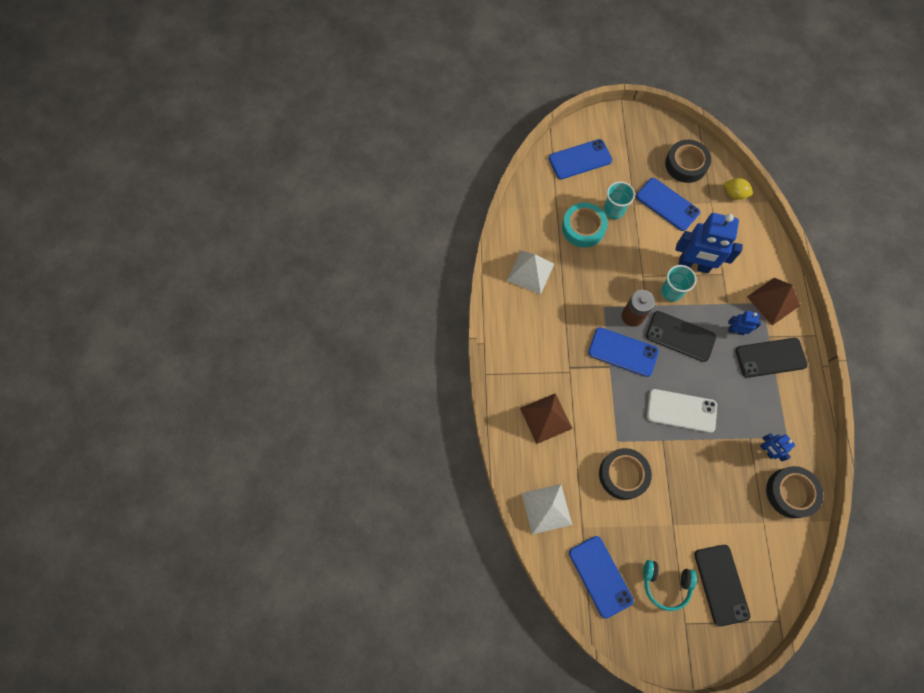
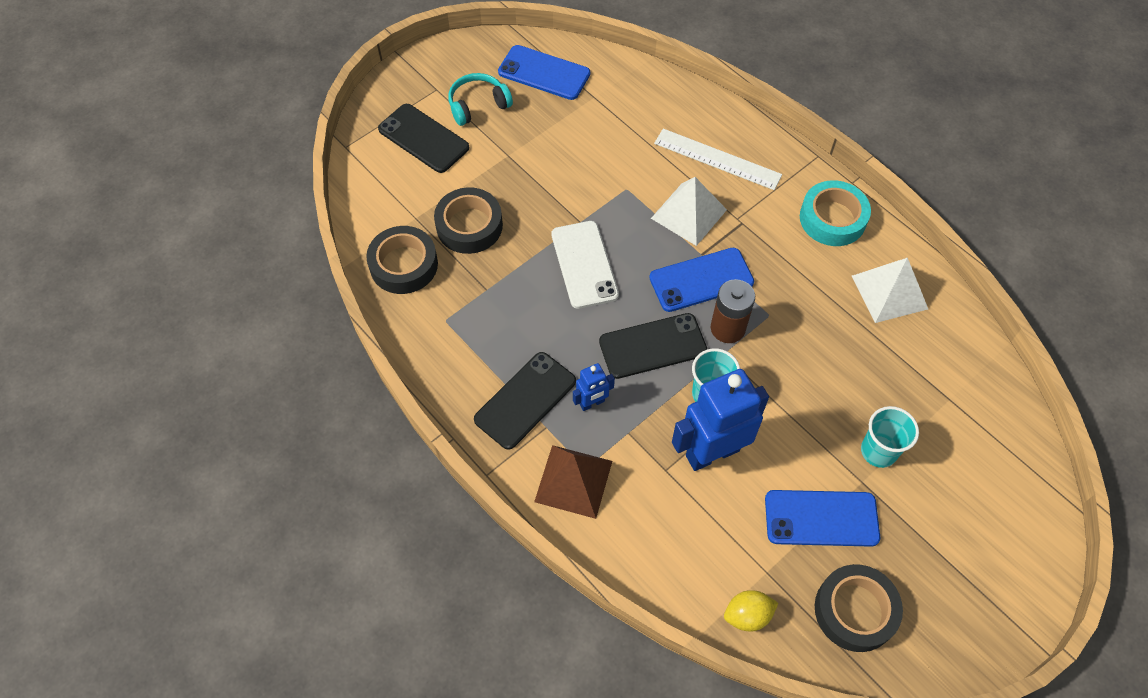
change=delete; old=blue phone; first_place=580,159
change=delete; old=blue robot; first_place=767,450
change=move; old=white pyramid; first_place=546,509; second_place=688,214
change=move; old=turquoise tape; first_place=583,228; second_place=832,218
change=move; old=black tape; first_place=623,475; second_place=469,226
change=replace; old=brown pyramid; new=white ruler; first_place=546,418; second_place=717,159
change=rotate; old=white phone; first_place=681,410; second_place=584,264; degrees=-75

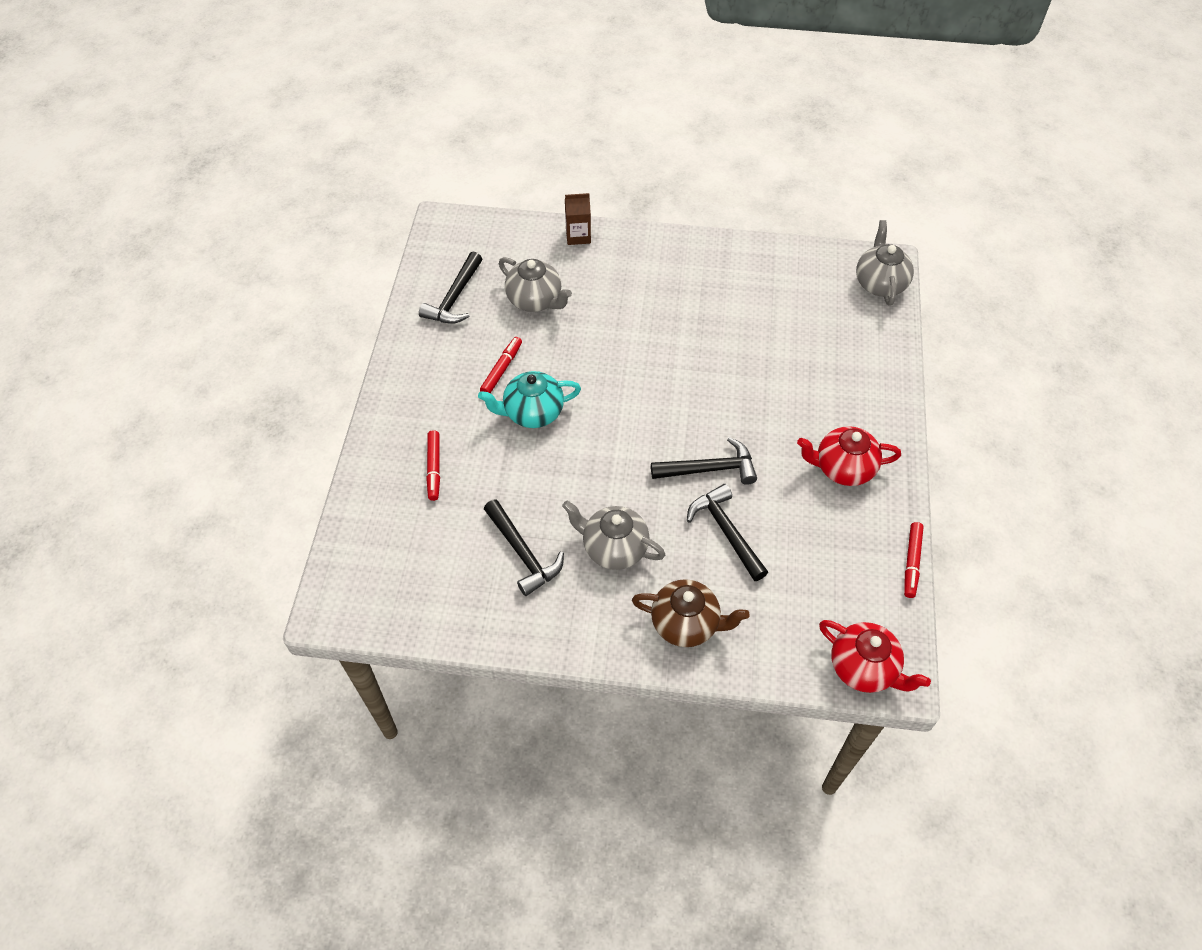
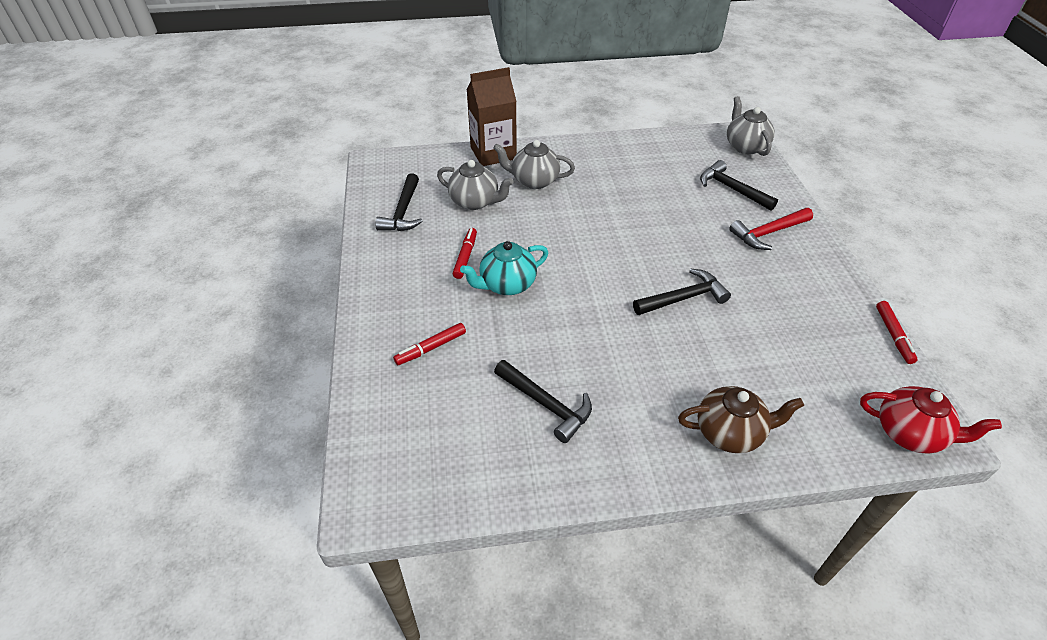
change=delete; old=red teapot; first_place=843,468
change=insert; new=red hammer; second_place=768,233
change=move; old=grey teapot; first_place=613,548; second_place=534,181
change=move; old=black hammer; first_place=726,531; second_place=732,189
change=rotate; old=red marker; first_place=434,468; second_place=431,348; degrees=75
change=resize; old=brown carton; first_place=578,236; second_place=493,153; factor=1.85

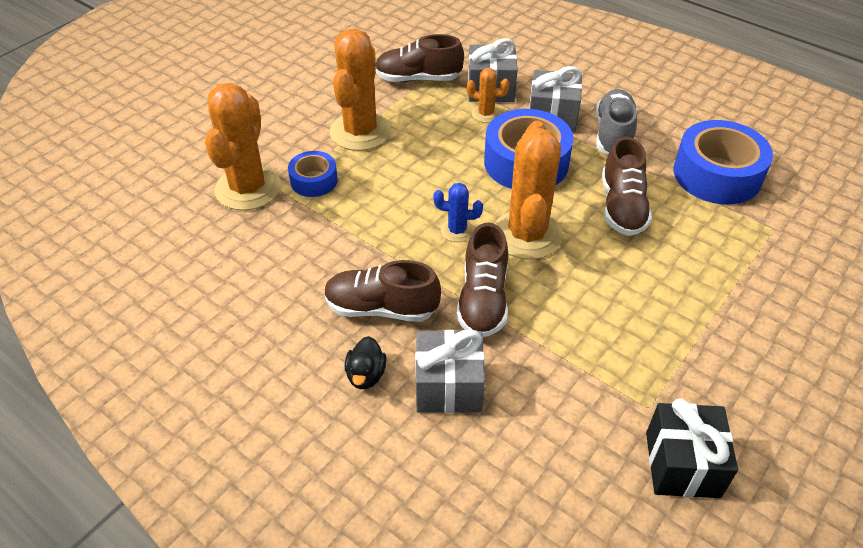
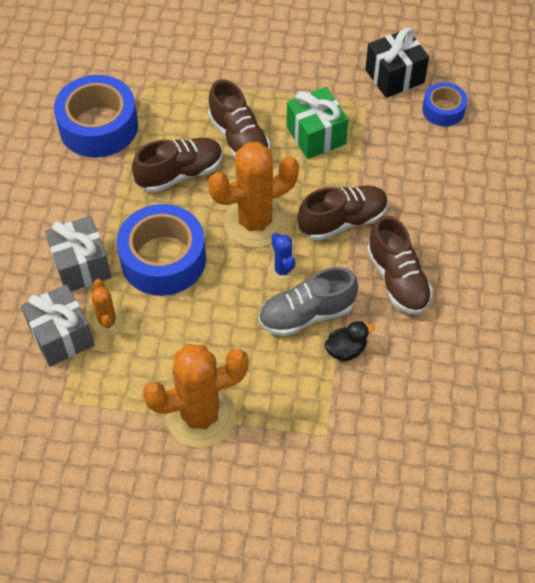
change=delete; old=orange cactus; first_place=248,188
change=delete; old=grey gift; first_place=448,387
change=insert; new=green gift; second_place=316,135
change=move; old=blue tape; first_place=314,180; second_place=443,110
change=move; old=black duck; first_place=366,375; second_place=346,350
change=move; old=brown shoe; first_place=418,79; second_place=239,139
change=move; old=grey shoe; first_place=613,135; second_place=306,314

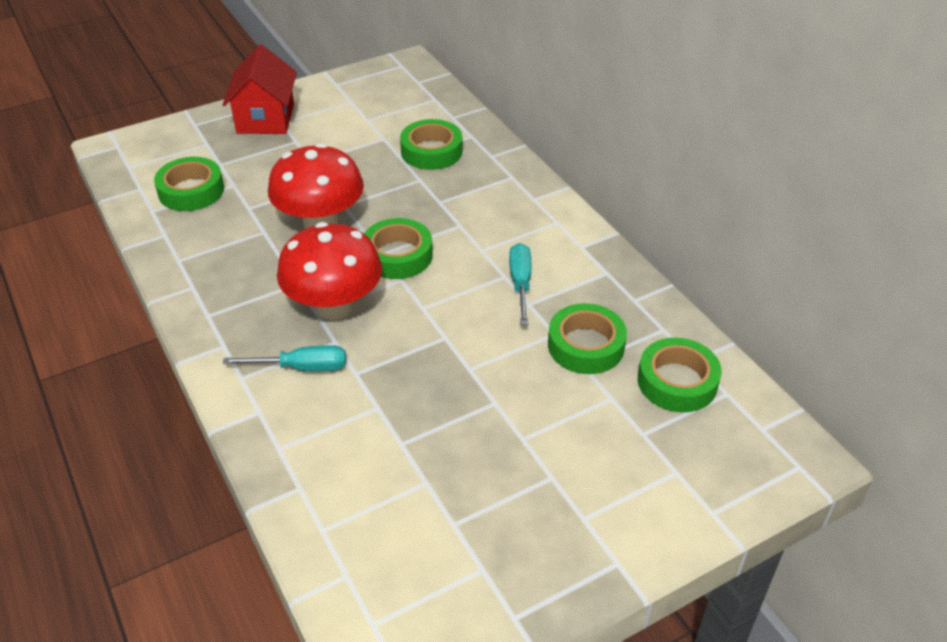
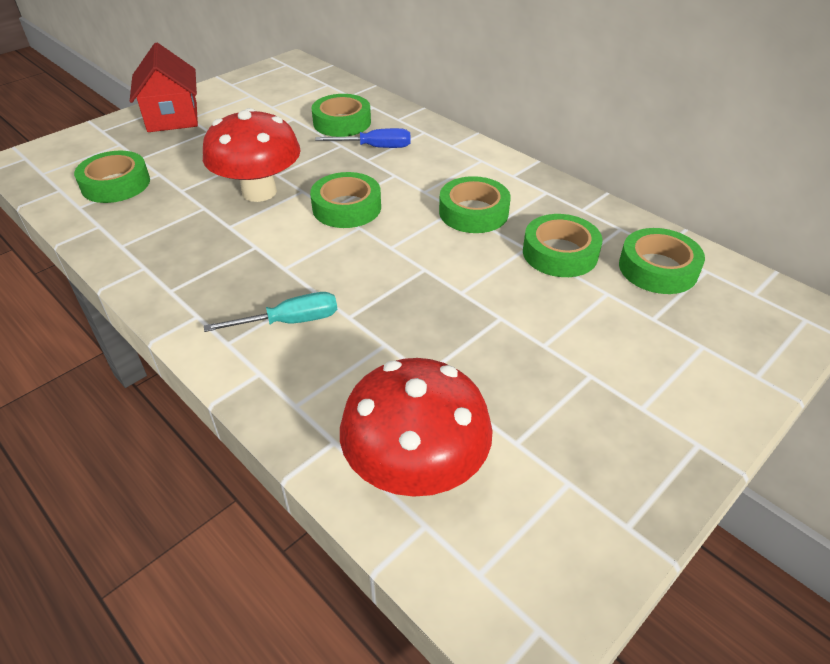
change=insert; new=blue screwdriver; second_place=376,147
change=move; old=red mushroom; first_place=334,306; second_place=415,469
change=replace; old=turquoise screwdriver; new=green tape; first_place=520,283; second_place=473,212

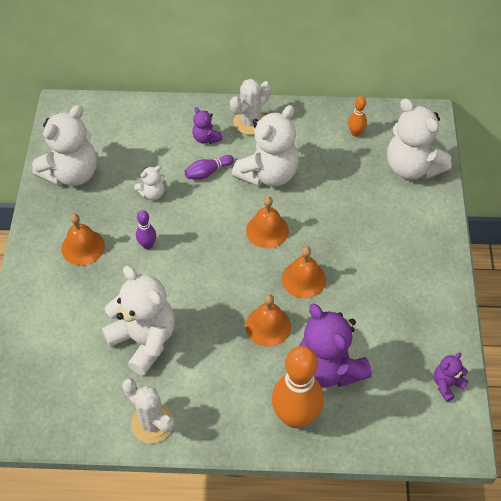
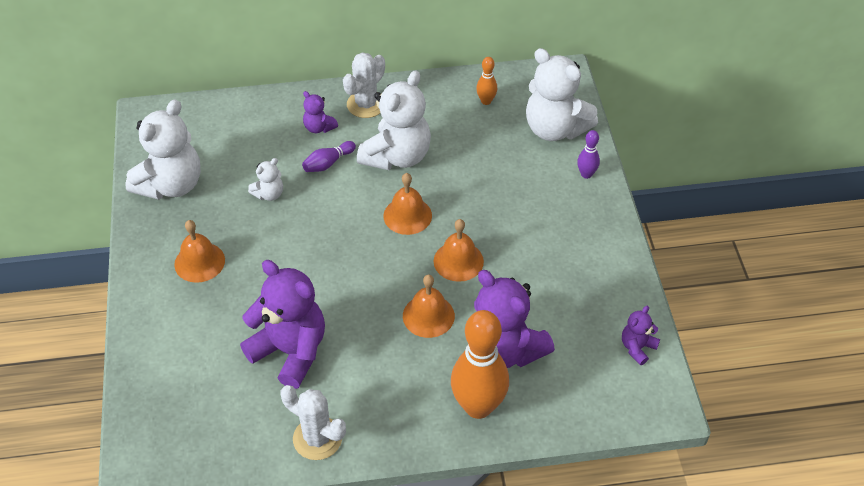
change=move; old=purple bowling pin; first_place=147,245; second_place=586,174
change=recolor; old=white teddy bear; new=purple teddy bear; first_place=144,340; second_place=290,351

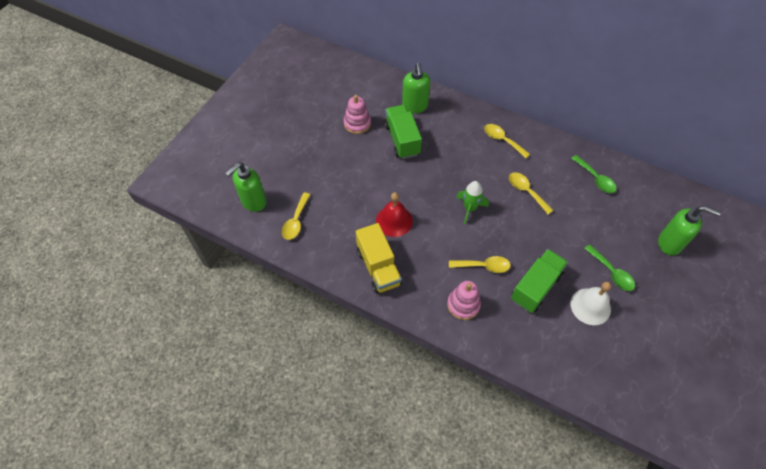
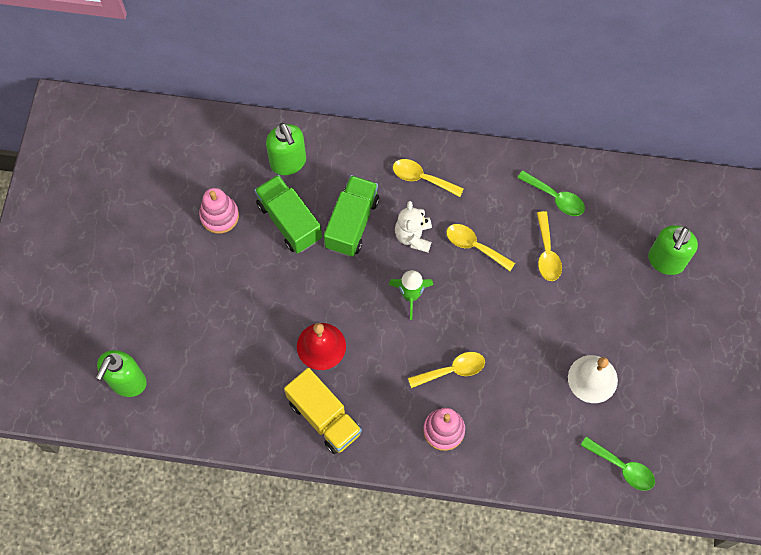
change=insert; new=white teddy bear; second_place=413,236
change=move; old=yellow spoon; first_place=296,221; second_place=547,253
change=move; old=green truck; first_place=535,287; second_place=352,223
change=move; old=green spoon; first_place=611,272; second_place=622,467
change=rotate; old=green soap dispenser; first_place=670,243; second_place=665,261; degrees=120

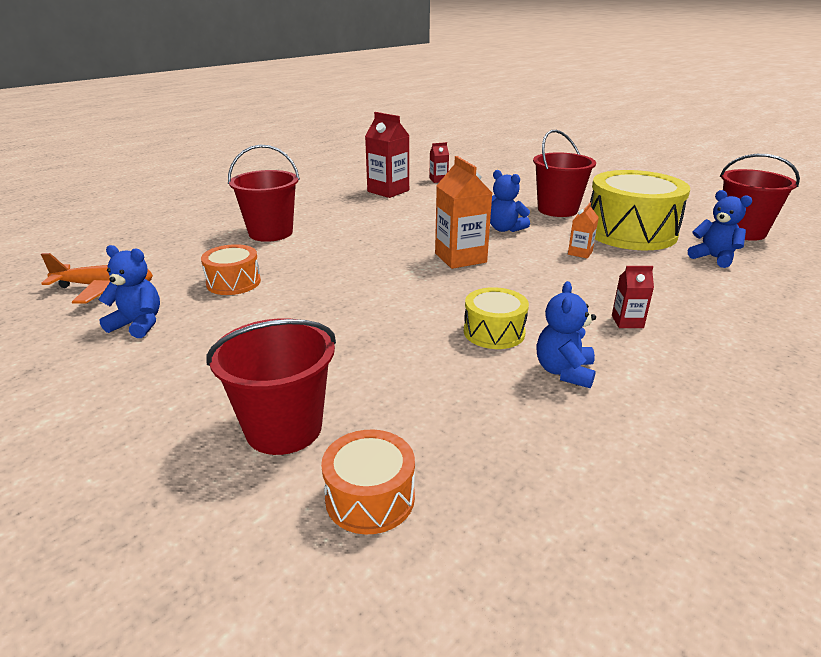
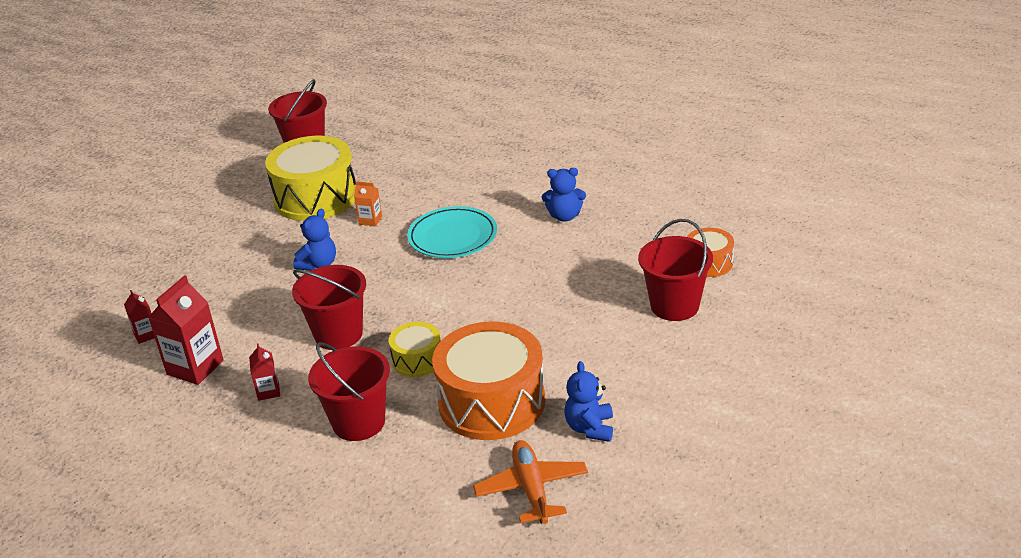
change=delete; old=orange carton; first_place=460,258
change=delete; old=blue teddy bear; first_place=713,258
change=insert; new=turquoise plate; second_place=452,236
change=move; old=yellow drum; first_place=494,332; second_place=417,360
change=move; old=red bucket; first_place=557,210; second_place=338,334
change=move; old=red carton; first_place=627,321; second_place=268,391
change=resize; old=orange drum; first_place=233,282; second_place=492,402; factor=1.99

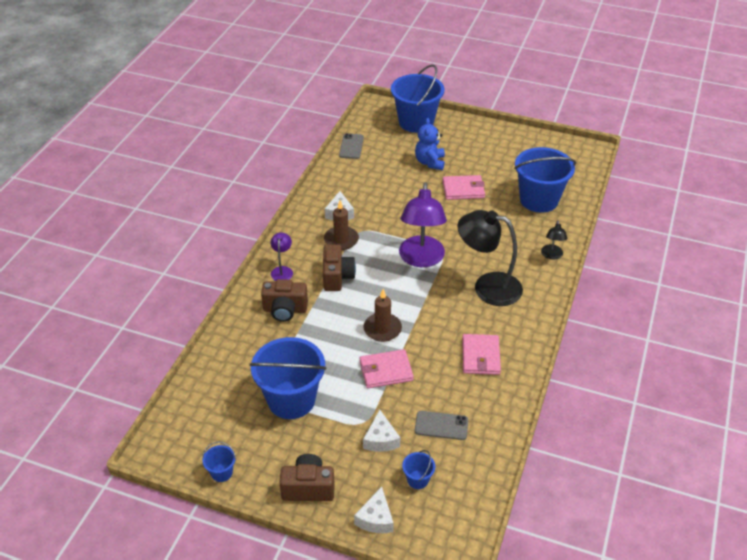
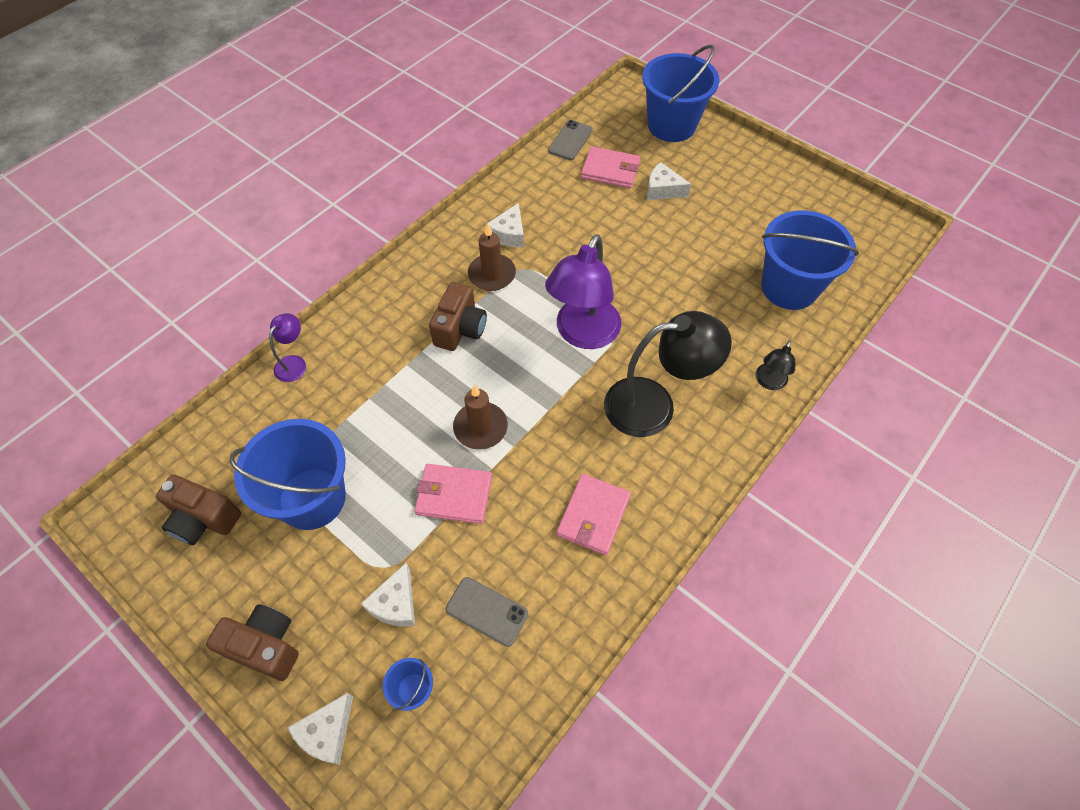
change=delete; old=blue bucket; first_place=221,472
change=move; old=brown camera; first_place=285,310; second_place=203,519
change=move; old=purple lamp; first_place=282,270; second_place=294,363
change=move; old=pink wallet; first_place=463,189; second_place=610,170
change=replace; old=blue teddy bear; new=white cheese; first_place=430,162; second_place=662,190
change=rotate; old=black lamp; first_place=487,287; second_place=654,405; degrees=135

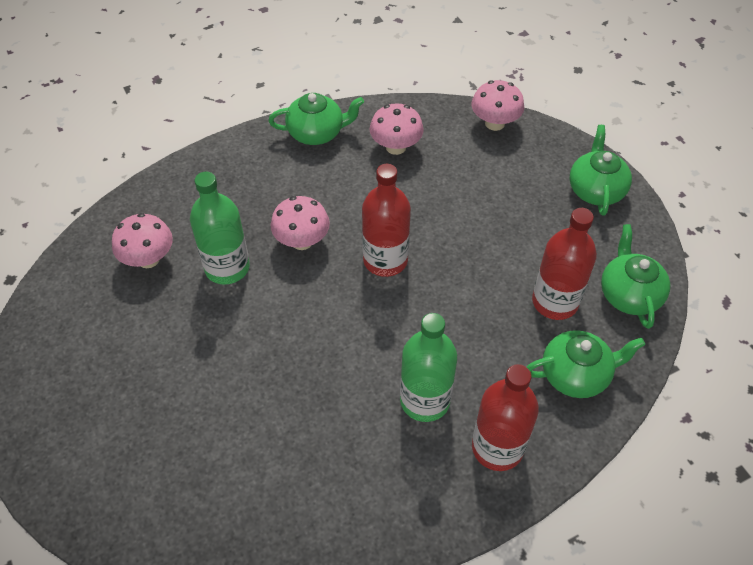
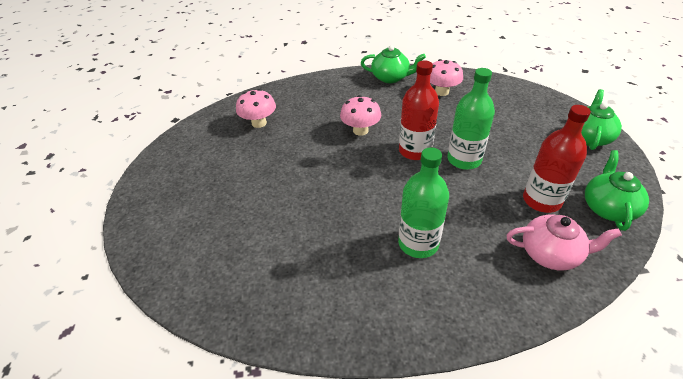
change=delete; old=pink mushroom; first_place=494,123
change=delete; old=red bottle; first_place=497,447
change=move; old=green bottle; first_place=227,267; second_place=464,160
change=recolor; old=green teapot; new=pink teapot; first_place=576,375; second_place=551,254

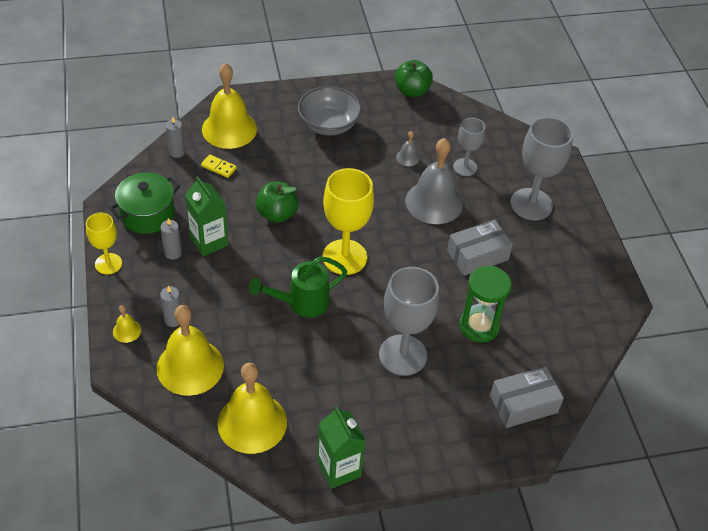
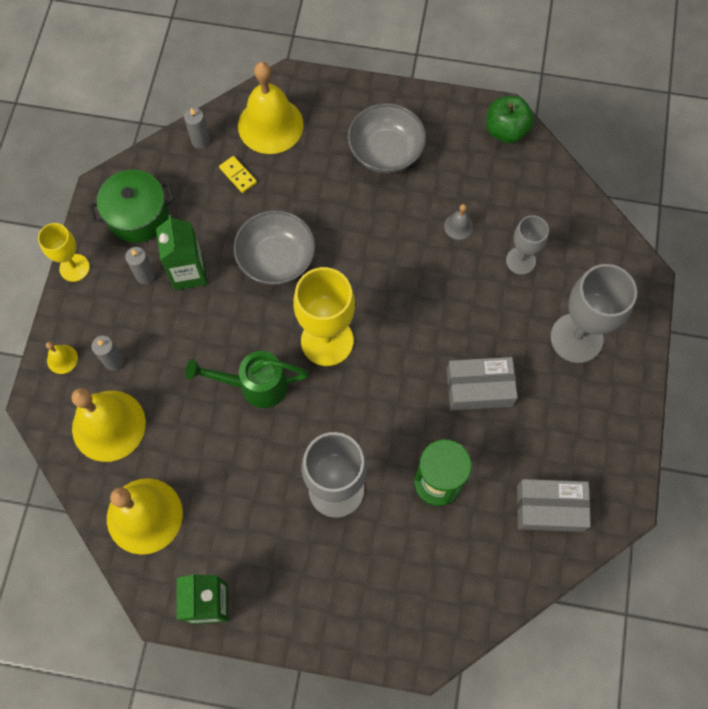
change=delete; old=grey bell; first_place=434,202
change=move; old=grey box; first_place=523,404; second_place=549,508
change=replace; old=green apple; new=grey bowl; first_place=277,214; second_place=276,259

